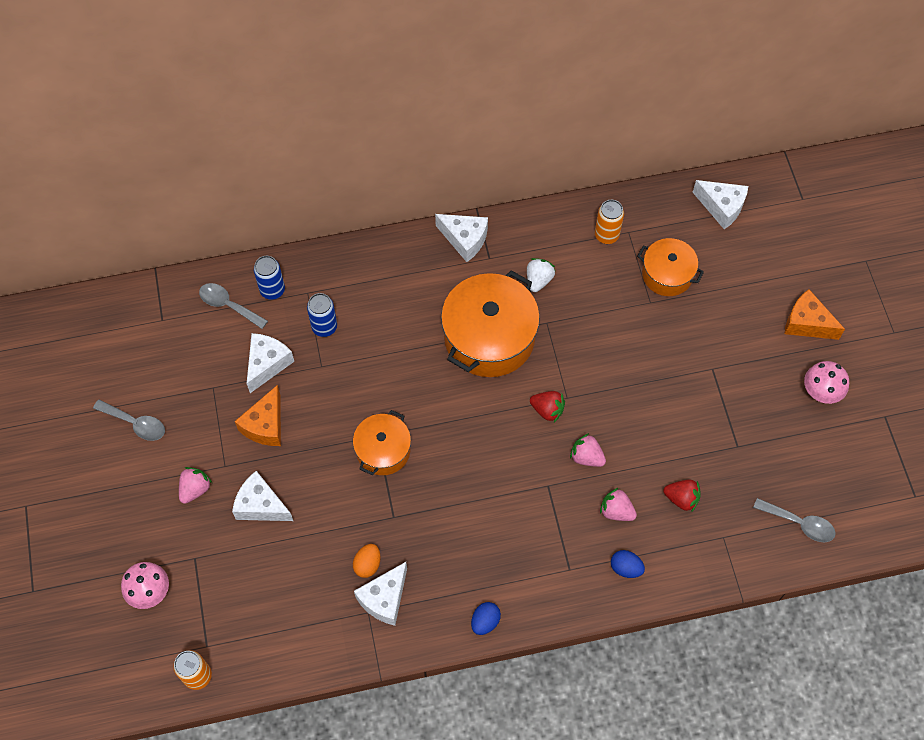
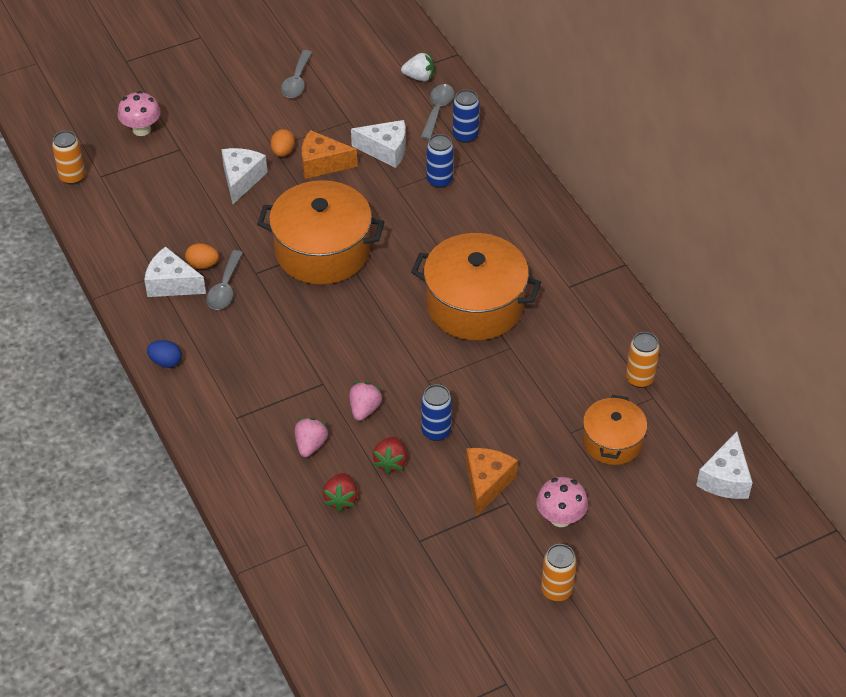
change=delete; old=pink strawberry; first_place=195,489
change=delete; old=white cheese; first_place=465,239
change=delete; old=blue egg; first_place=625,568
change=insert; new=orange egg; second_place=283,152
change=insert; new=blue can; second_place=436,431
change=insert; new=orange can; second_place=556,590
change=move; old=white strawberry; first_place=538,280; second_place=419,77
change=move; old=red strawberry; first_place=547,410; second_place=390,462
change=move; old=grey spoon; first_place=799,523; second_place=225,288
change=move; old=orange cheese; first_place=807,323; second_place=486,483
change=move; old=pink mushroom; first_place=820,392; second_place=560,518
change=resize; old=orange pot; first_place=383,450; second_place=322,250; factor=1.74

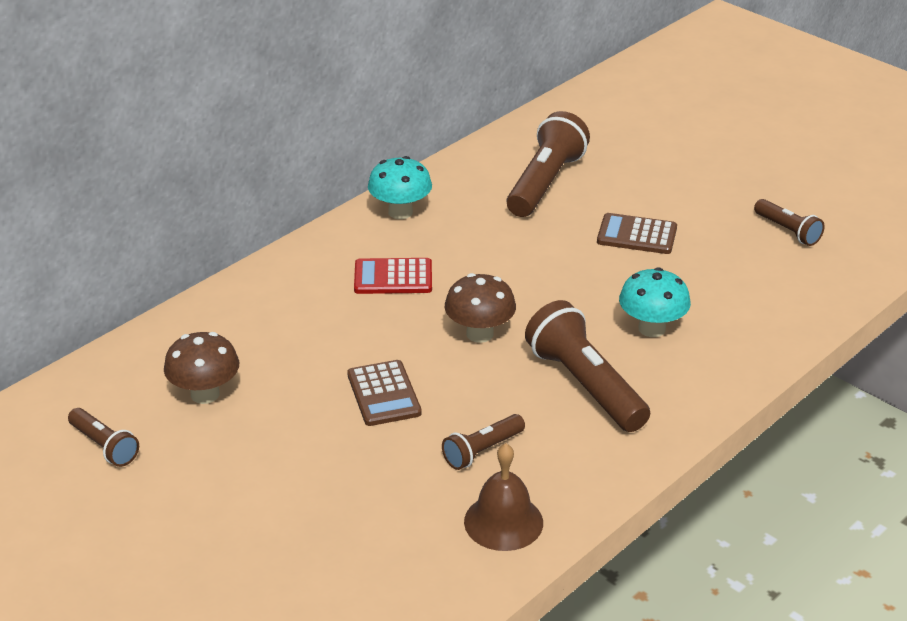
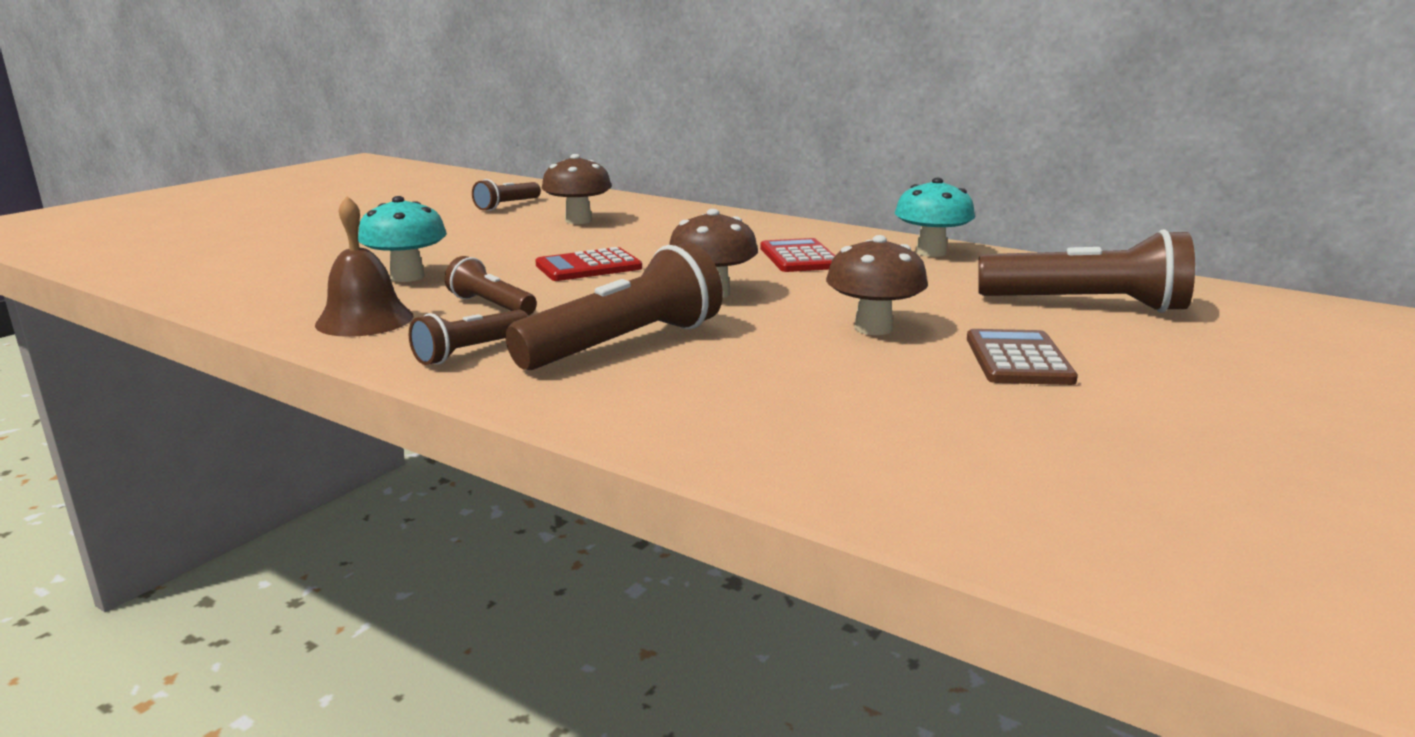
change=insert; new=brown mushroom; second_place=873,328
change=move; old=turquoise mushroom; first_place=652,328; second_place=407,277
change=move; old=brown flashlight; first_place=787,231; second_place=471,352
change=recolor; old=brown calculator; new=red calculator; first_place=384,394; second_place=588,267

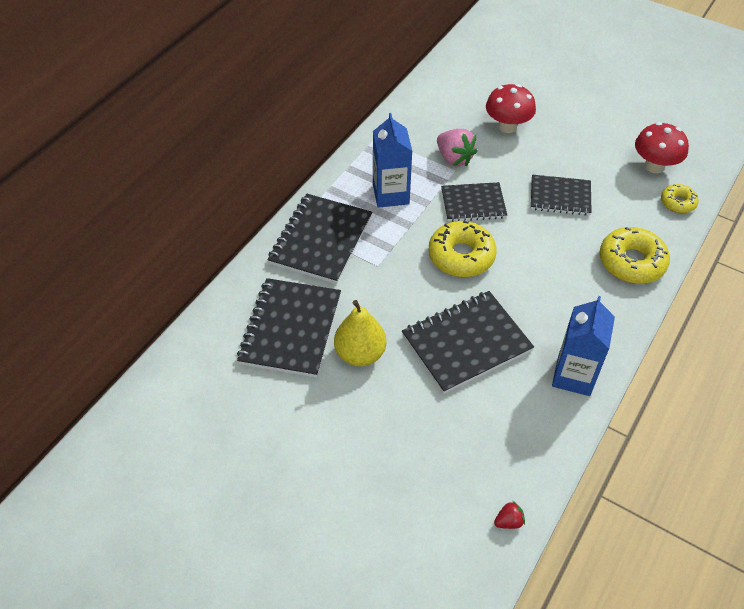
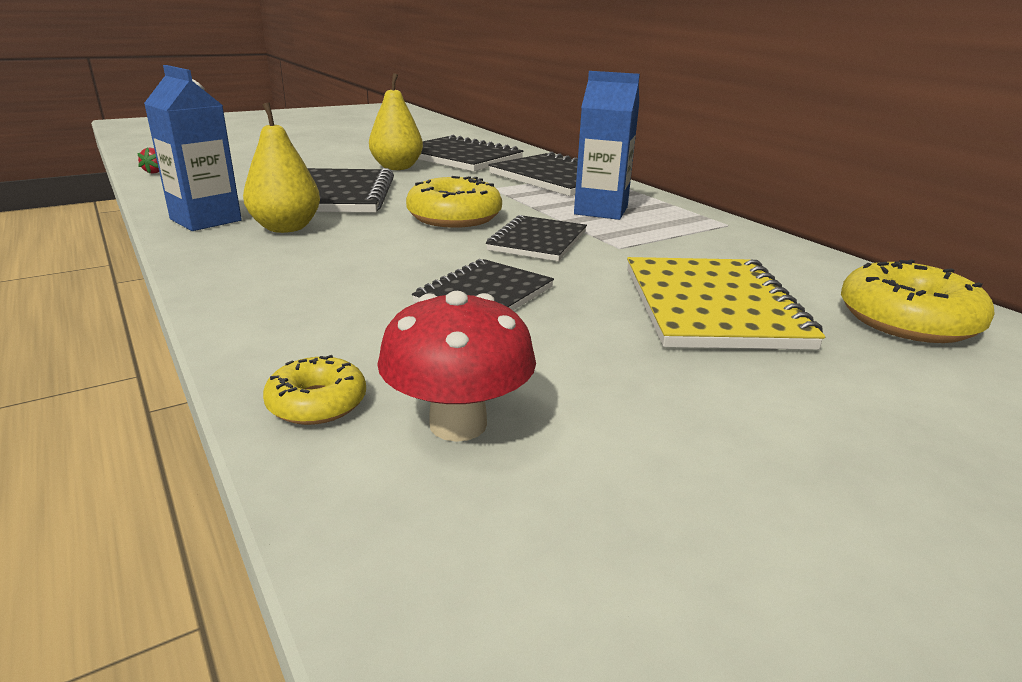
change=delete; old=pink strawberry; first_place=454,158
change=insert; new=yellow pear; second_place=286,228
change=move; old=yellow donut; first_place=631,262; second_place=907,320
change=replace; old=red mushroom; new=yellow notebook; first_place=507,126; second_place=712,307

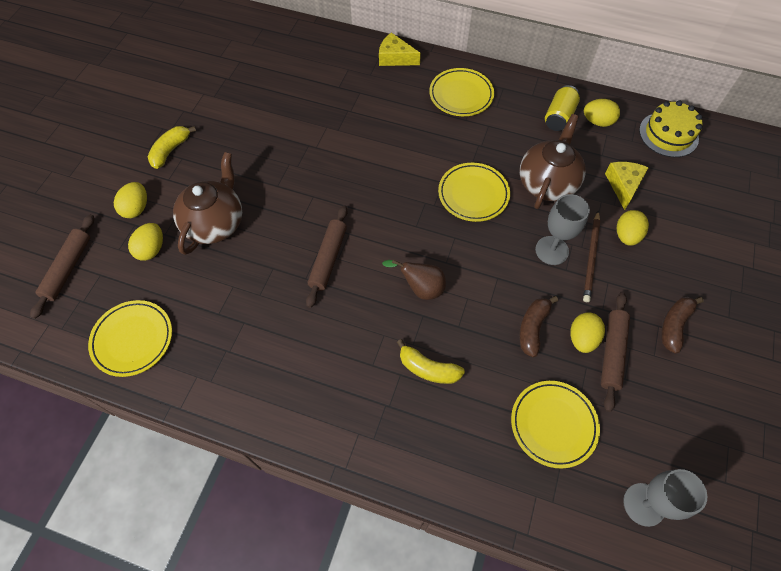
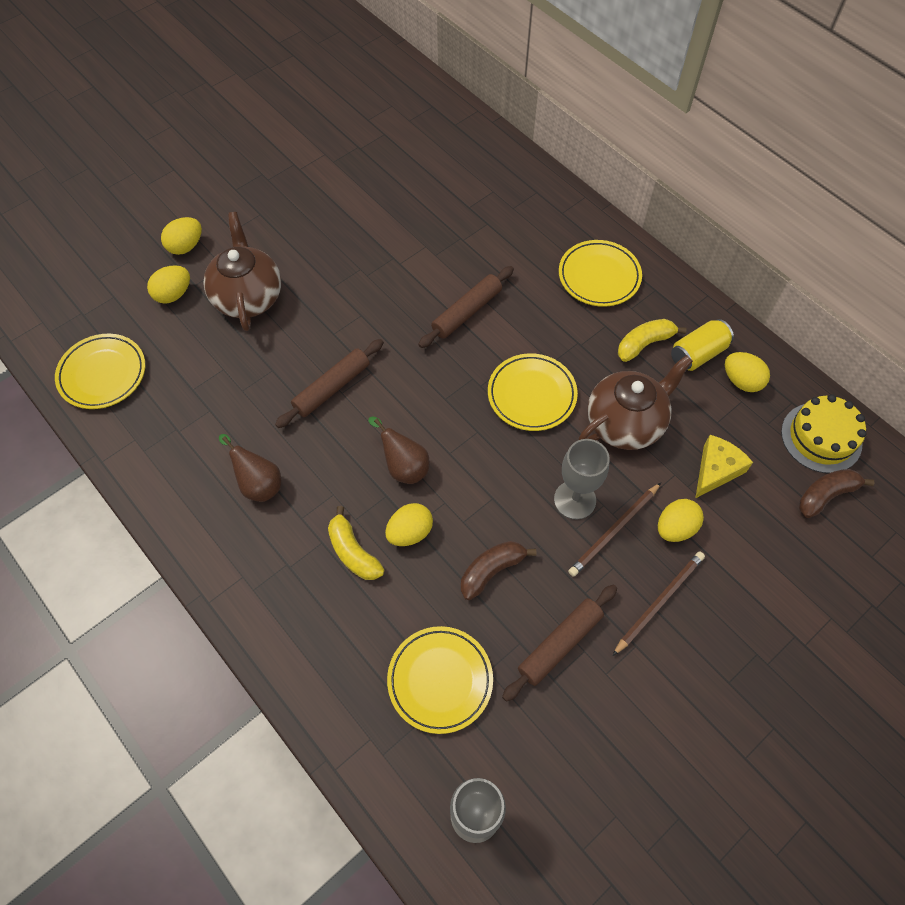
change=delete; old=yellow cheese; first_place=395,58
change=insert; new=brown pear; second_place=258,484
change=insert; new=brown pencil; second_place=659,602
change=move; old=brown rolling pin; first_place=68,268; second_place=467,312
change=move; old=yellow banana; first_place=171,150; second_place=644,344
change=move; old=yellow egg; first_place=582,338; second_place=410,532
change=move; old=brown banana; first_place=674,325; second_place=826,495
change=rotate; old=brown teapot; first_place=215,223; second_place=248,297; degrees=-60

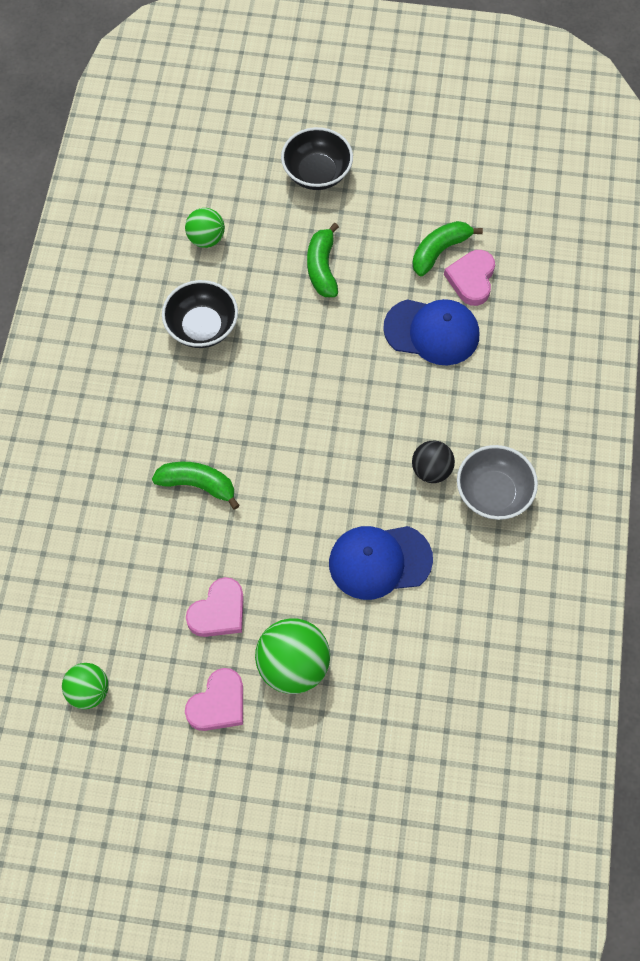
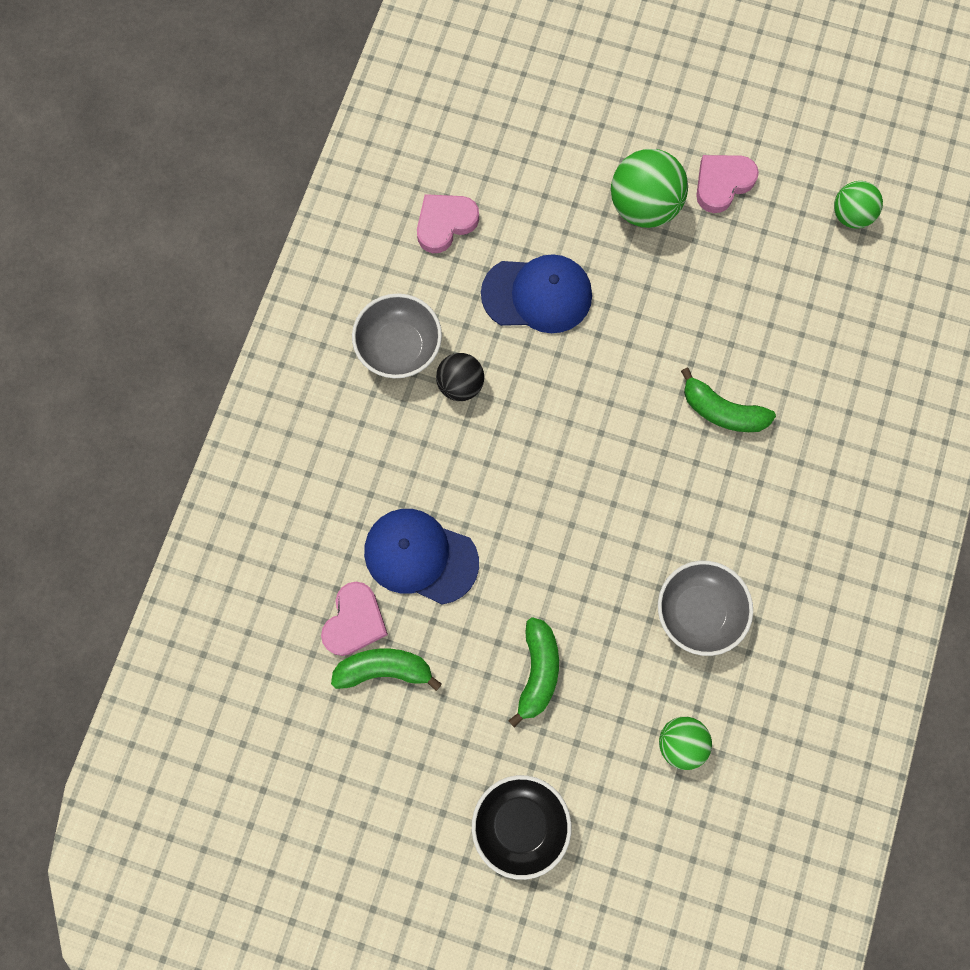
change=move; old=pink heart; first_place=218,612; second_place=445,223
change=recolor; old=black bowl; new=grey bowl; first_place=202,327; second_place=698,611
change=rotate; old=green banana; first_place=440,251; second_place=384,670; degrees=-150

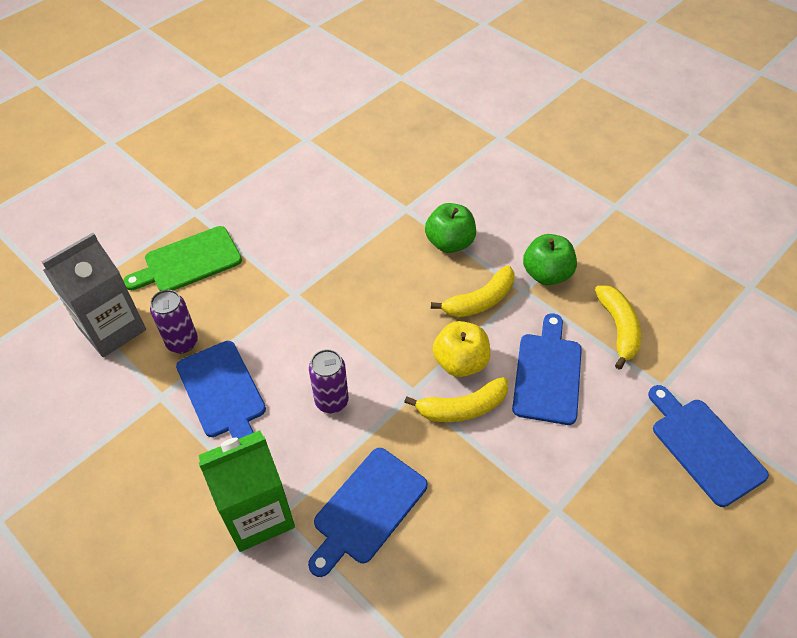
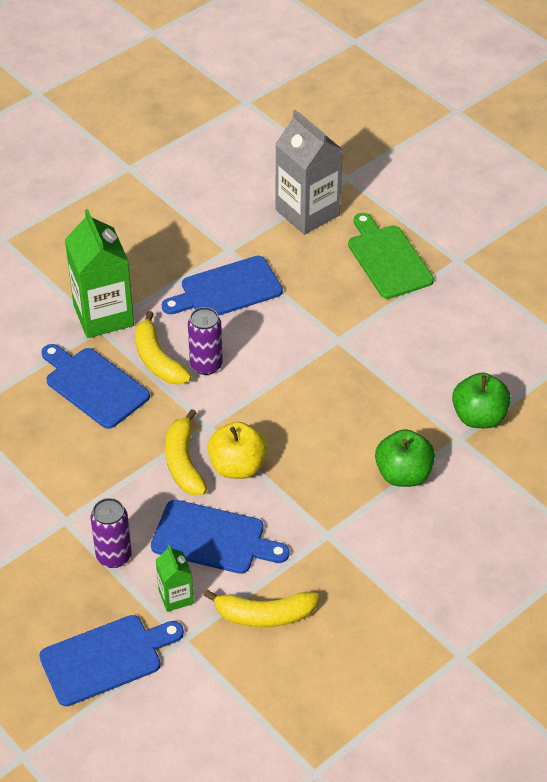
change=insert; new=green carton; second_place=176,597
change=move; old=purple can; first_place=182,342; second_place=114,556
change=move; old=yellow banana; first_place=480,301; second_place=157,360
change=move; old=green apple; first_place=546,274; second_place=479,417

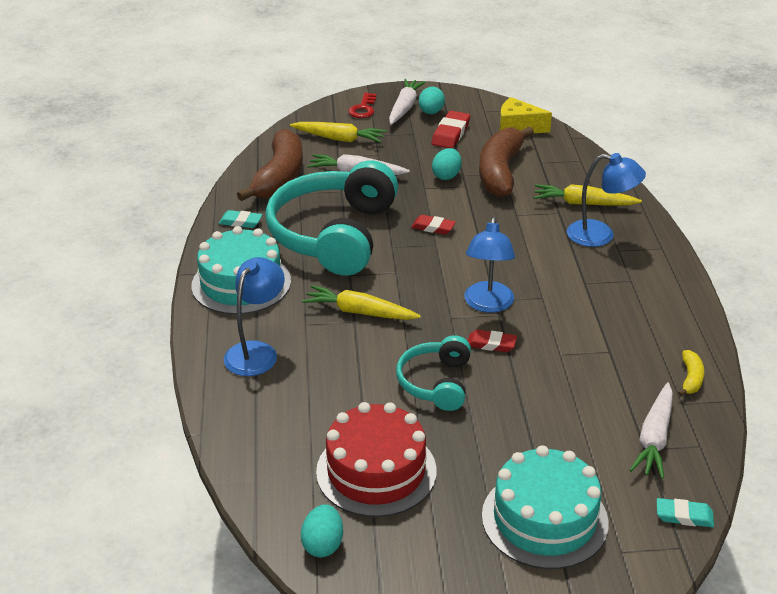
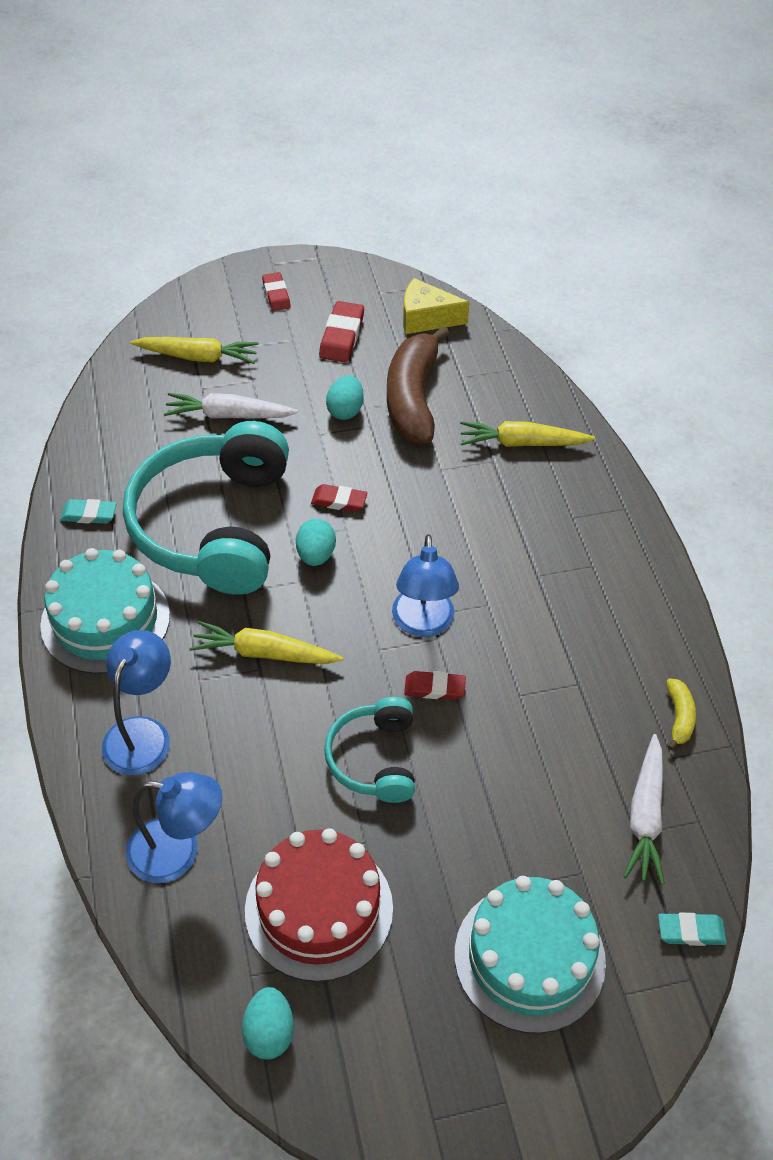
change=delete; old=brown banana; first_place=279,177
change=delete; old=red key; first_place=363,109
change=move; old=turquoise egg; first_place=431,112; second_place=316,555
change=move; old=blue lamp; first_place=600,235; second_place=178,852
change=replace; old=white carrot; new=red eraser; first_place=404,107; second_place=276,294

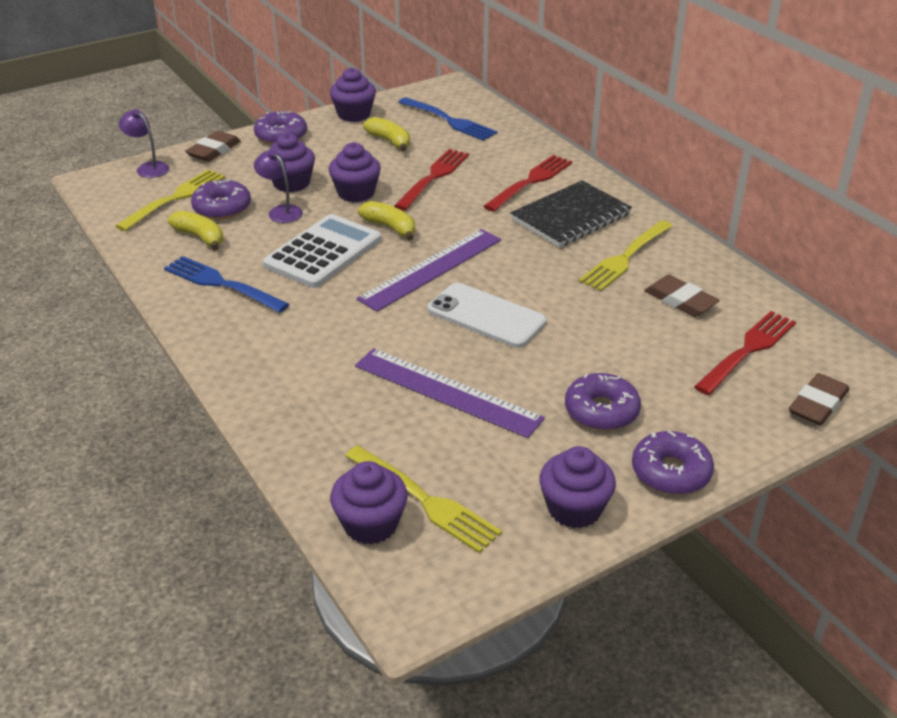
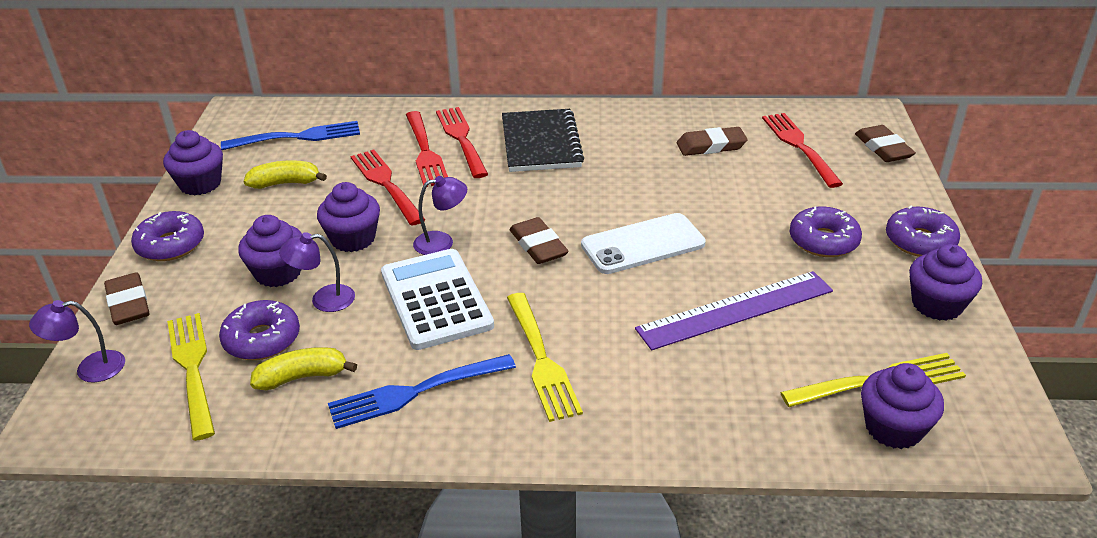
change=insert; new=red fork; second_place=425,151
change=move; old=yellow fork; first_place=625,257; second_place=540,359
change=replace; old=purple ruler; new=brown eraser; first_place=431,269; second_place=538,245
change=replace; old=yellow banana; new=purple lamp; first_place=390,228; second_place=442,242

